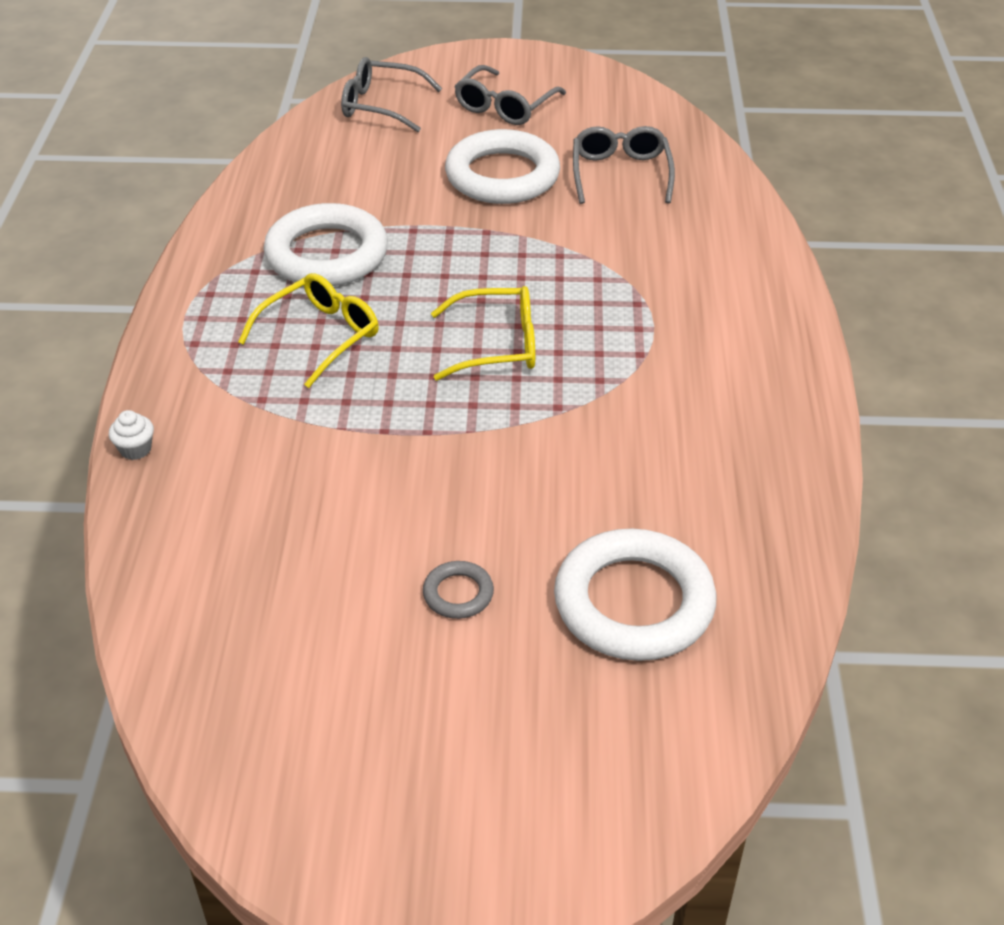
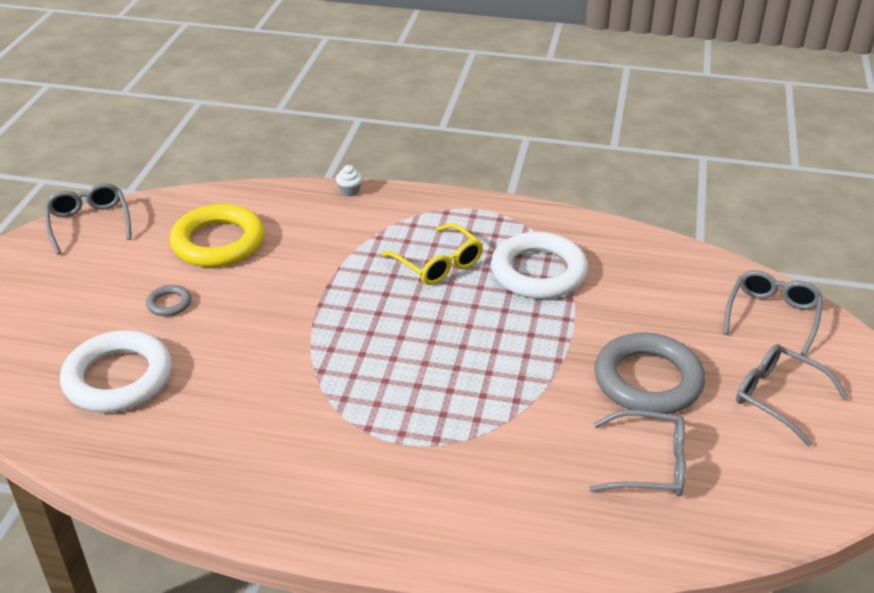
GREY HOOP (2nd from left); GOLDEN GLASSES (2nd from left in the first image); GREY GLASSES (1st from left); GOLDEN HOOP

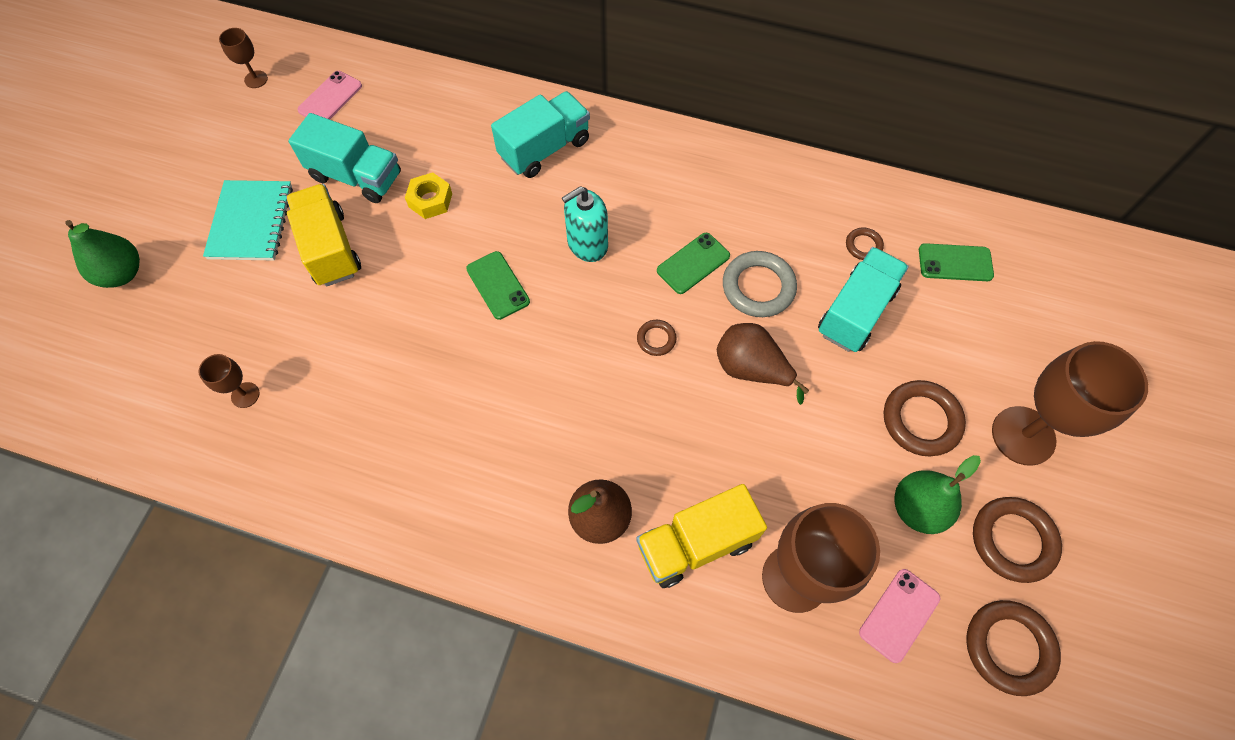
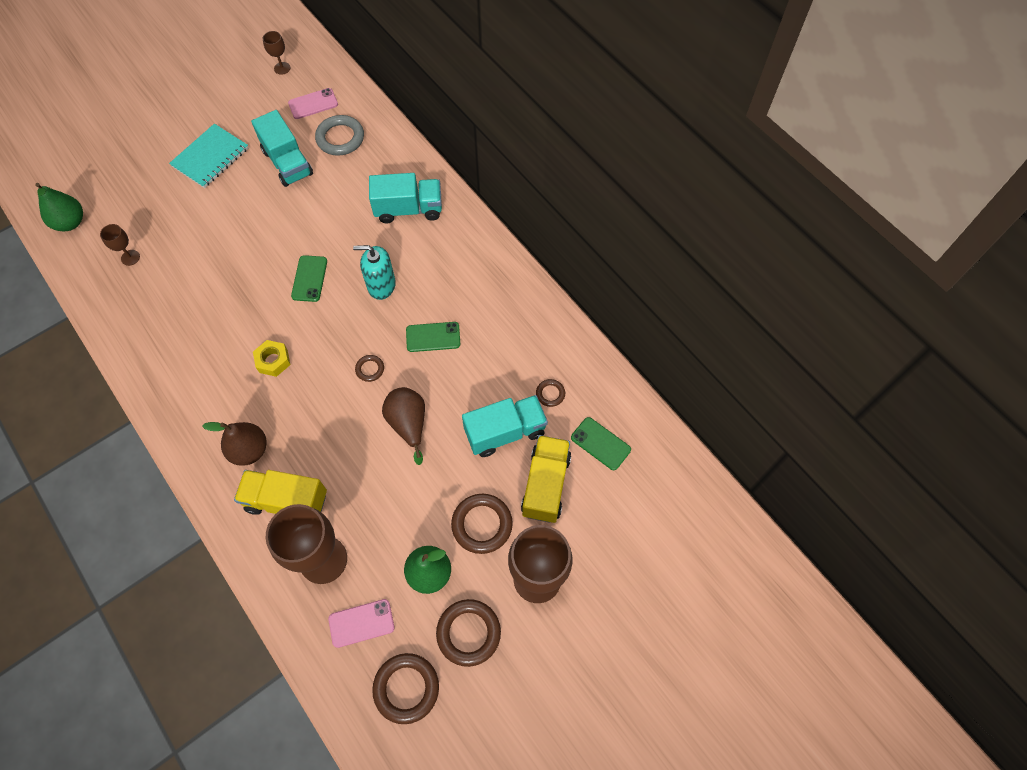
GOLDEN HEX NUT; GOLDEN TRUCK (2nd from left); LEAF-GREEN TOY PEAR (1st from left); GREY HOOP

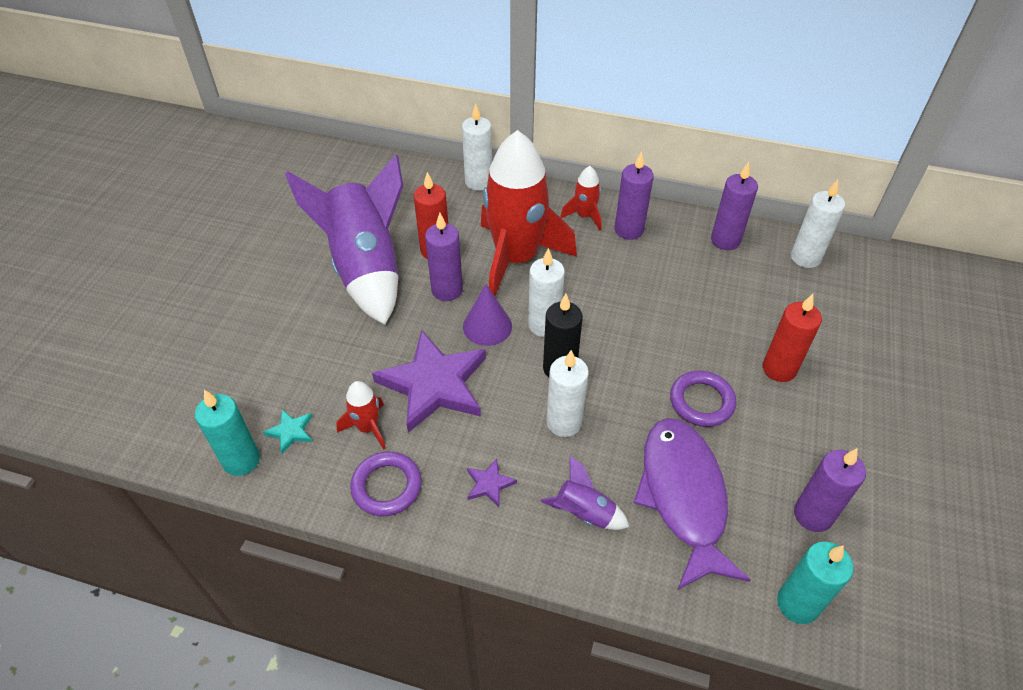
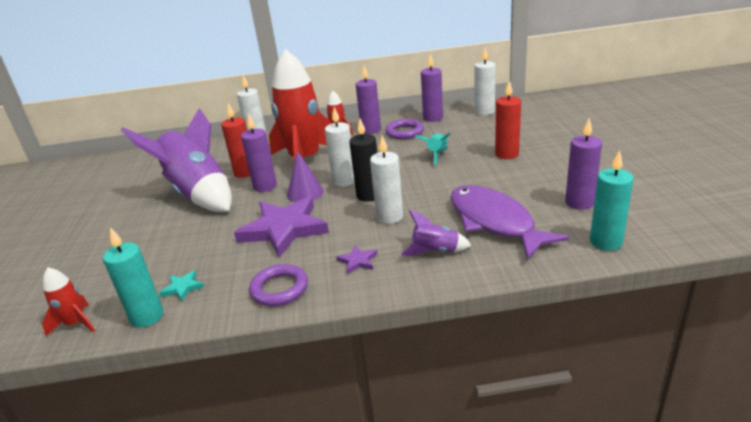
VIOLET HOOP (2nd from left); CRIMSON TOY ROCKET (1st from left); TURQUOISE TOY ROCKET

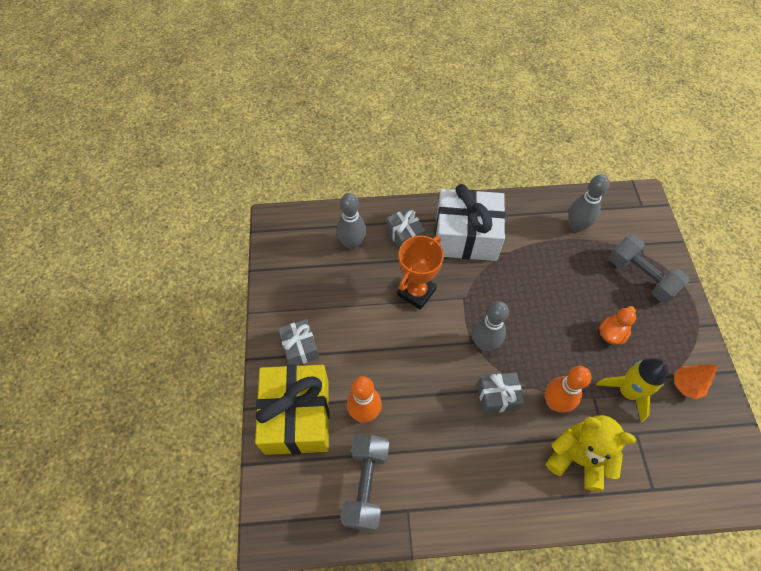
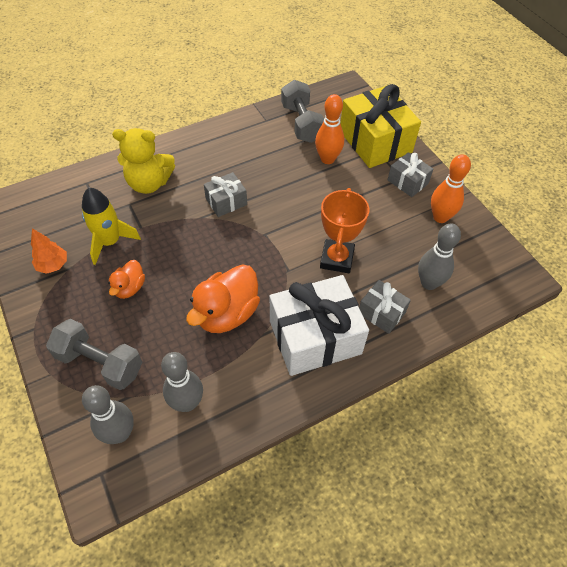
GREY BOWLING PIN (1st from left); ORANGE BOWLING PIN (2nd from left); ORANGE DUCK (2nd from left)

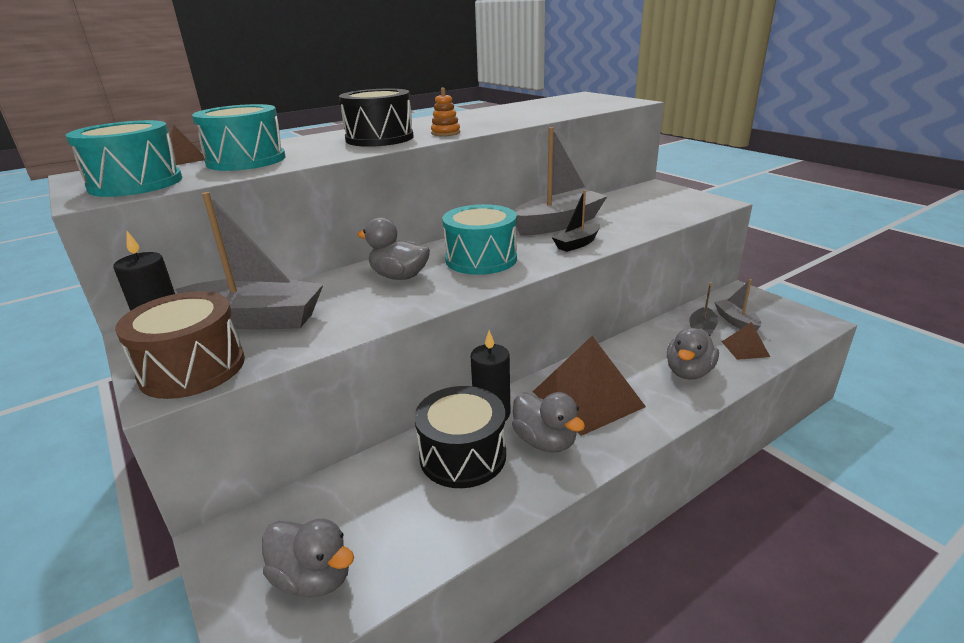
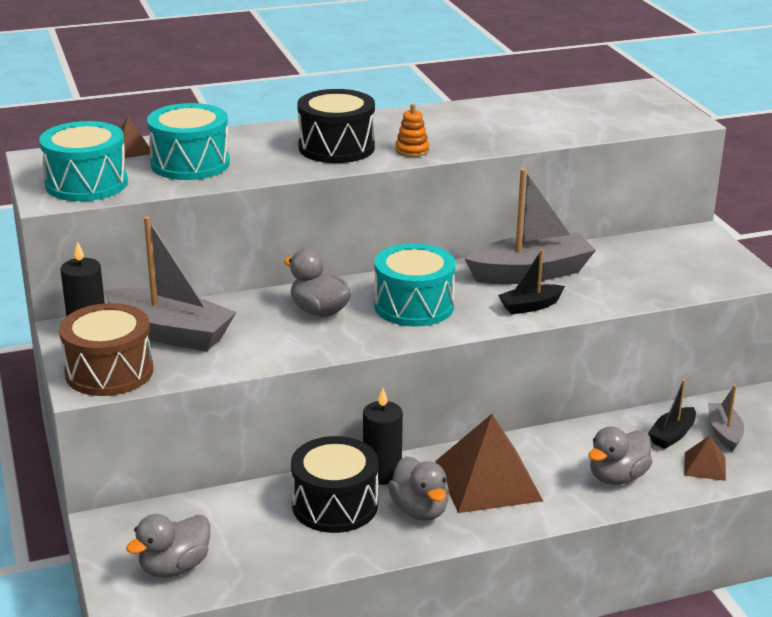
GREY DUCK (1st from left)

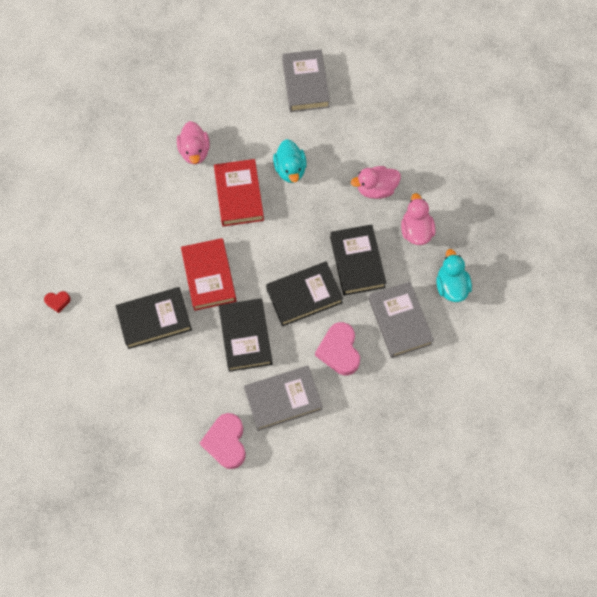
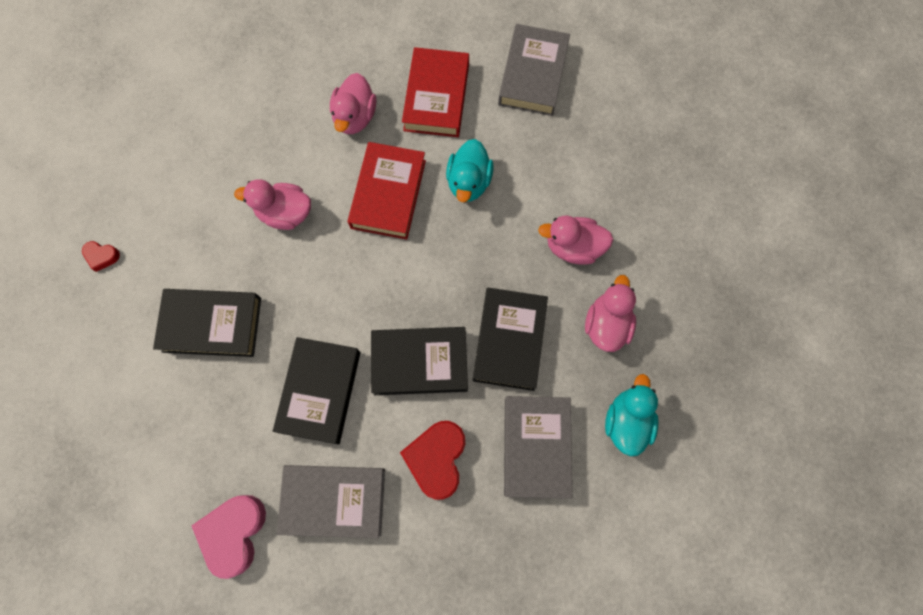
CRIMSON HARDCOVER (2nd from left); CRIMSON HEART (2nd from left); PINK DUCK (1st from left)

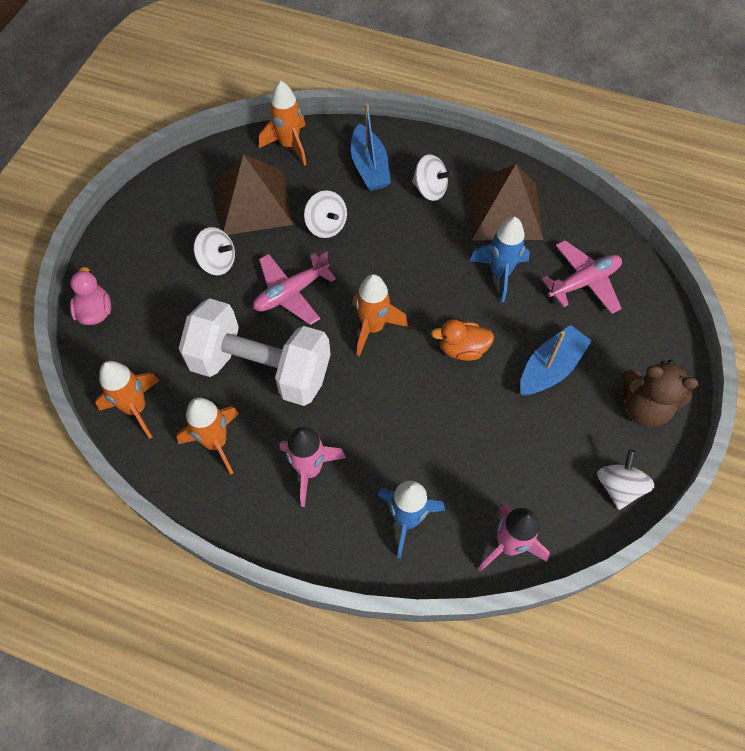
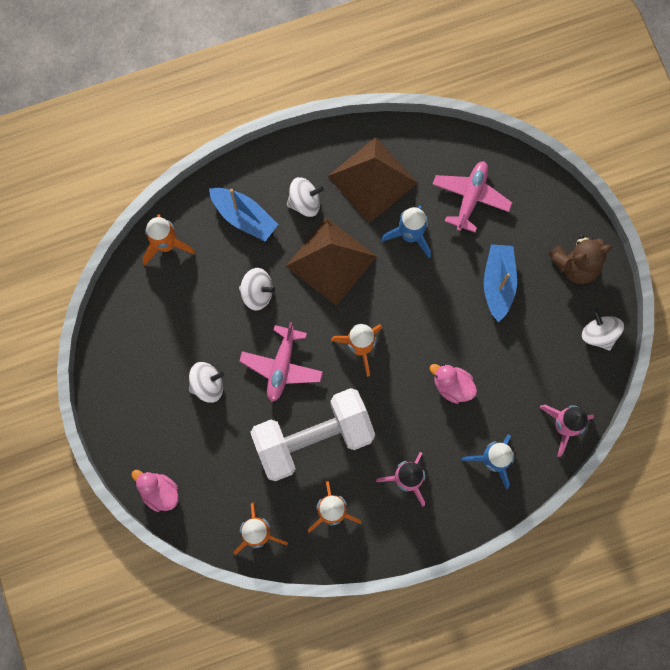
RUSSET SOLID PYRAMID (1st from left); ORANGE DUCK; PINK DUCK (2nd from left)

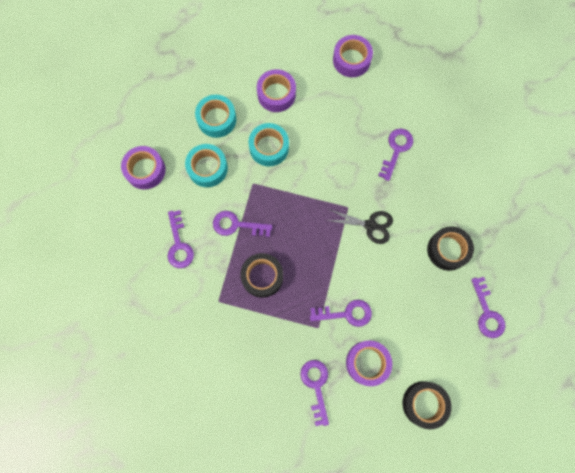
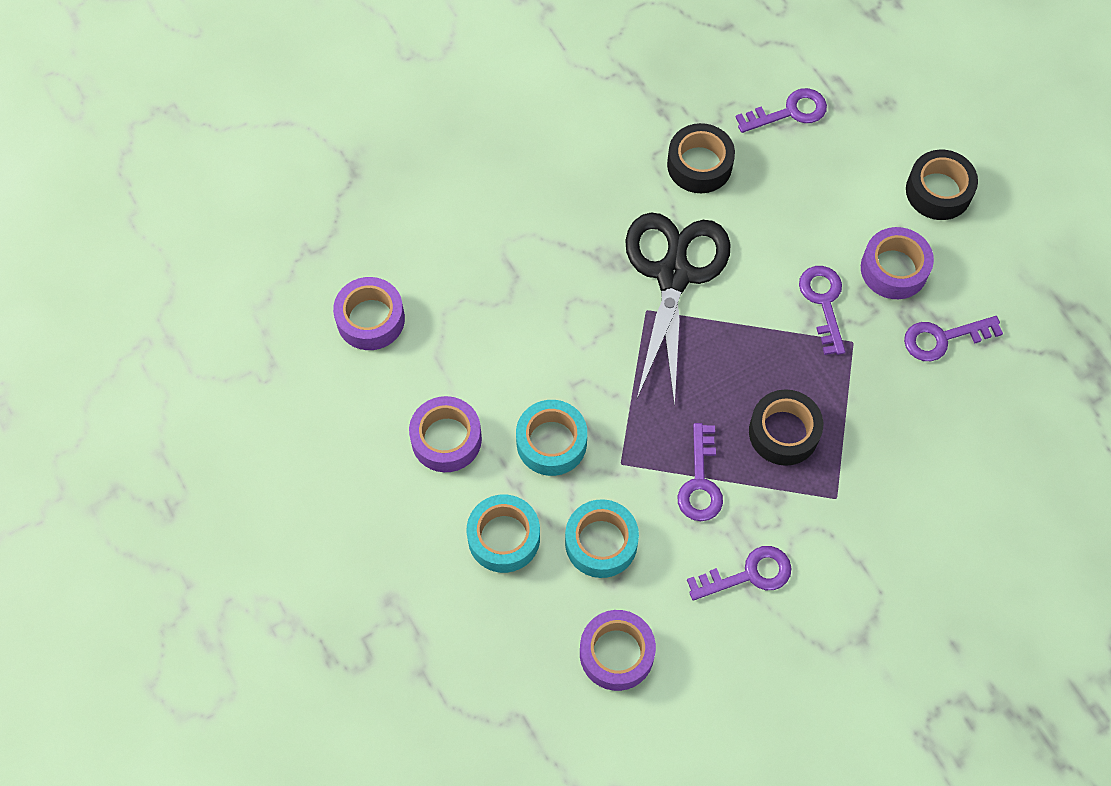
VIOLET KEY (5th from left in the first image); JET-BLACK SHEARS

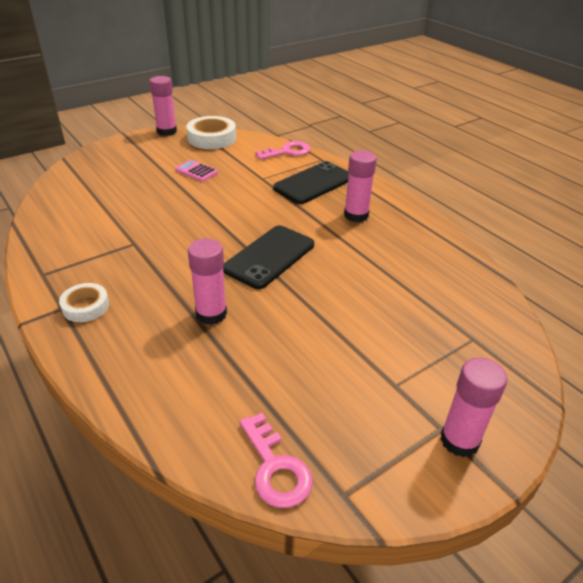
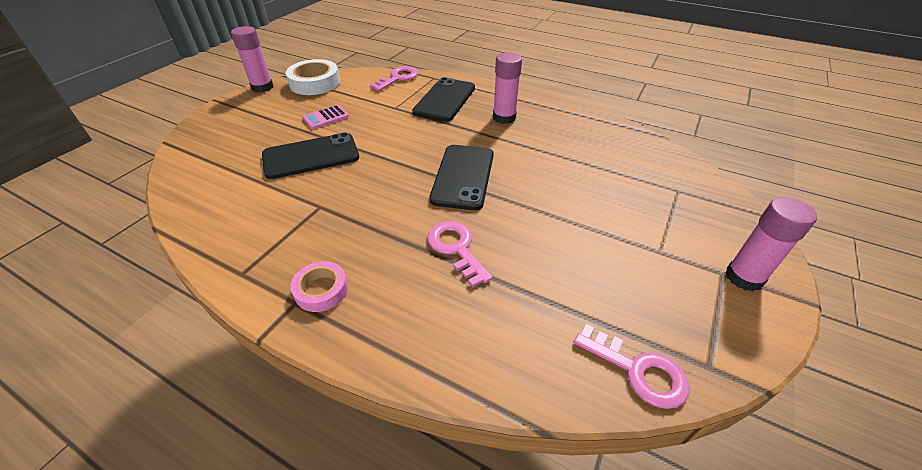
PINK ADDING MACHINE; PINK KEY (2nd from left); PINK ROLL OF TAPE; JET-BLACK PHONE (1st from left)

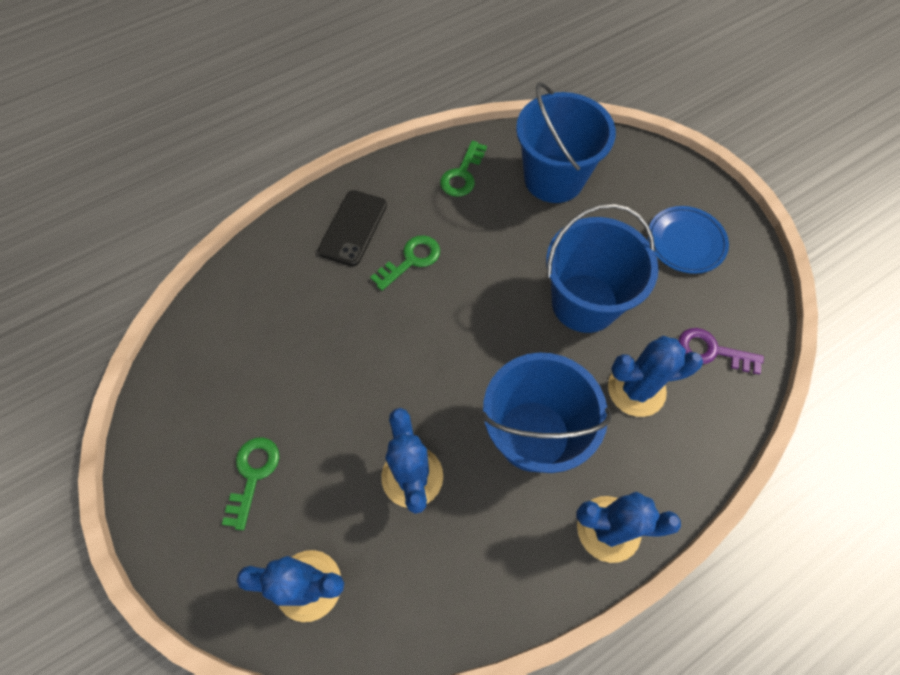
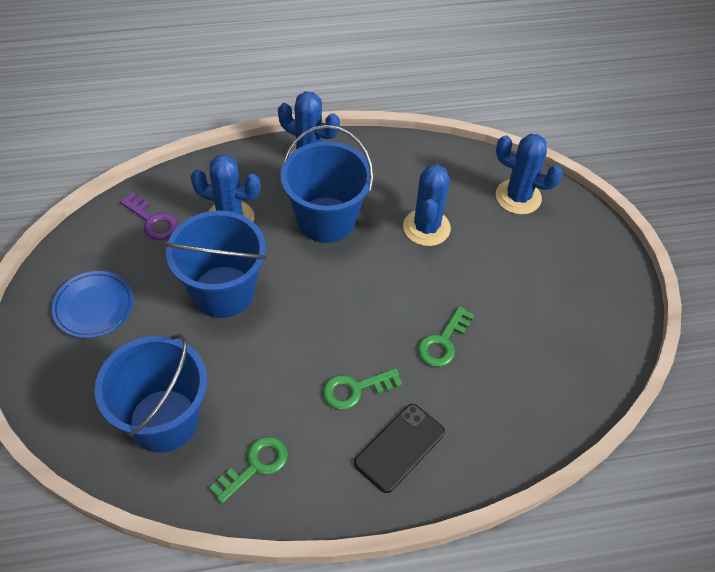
LEAF-GREEN KEY (3rd from left)

